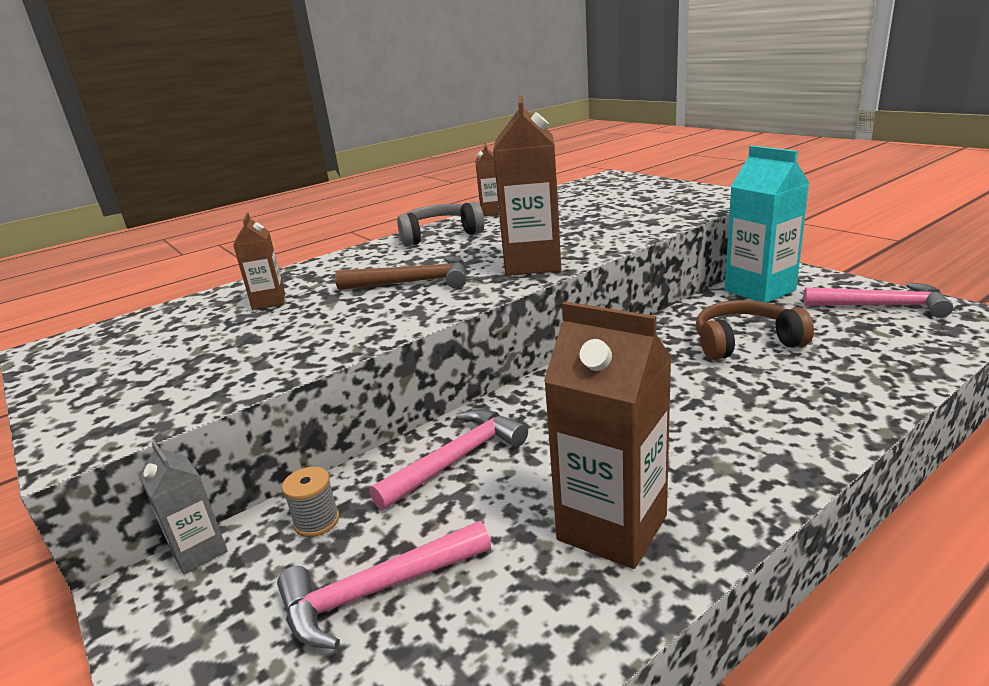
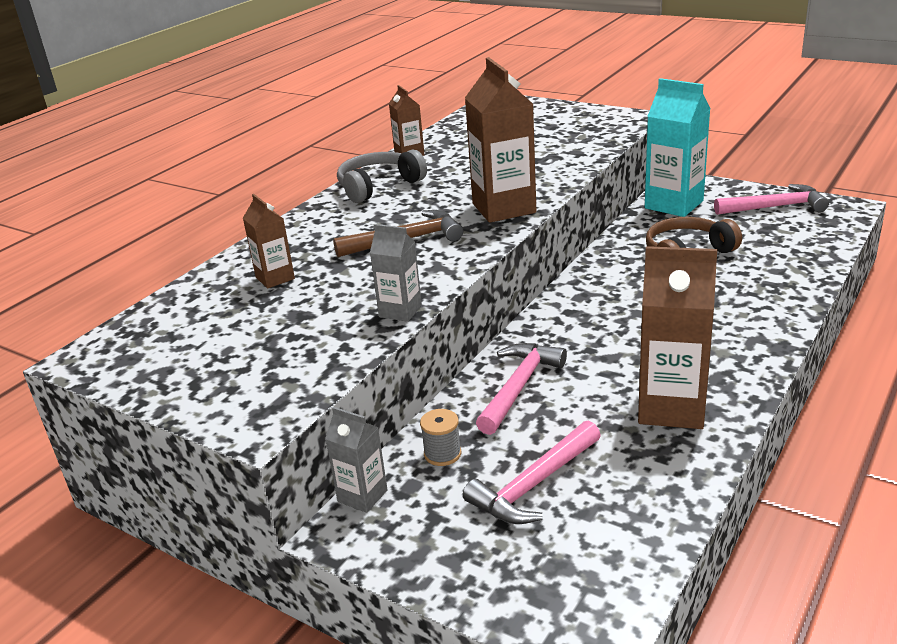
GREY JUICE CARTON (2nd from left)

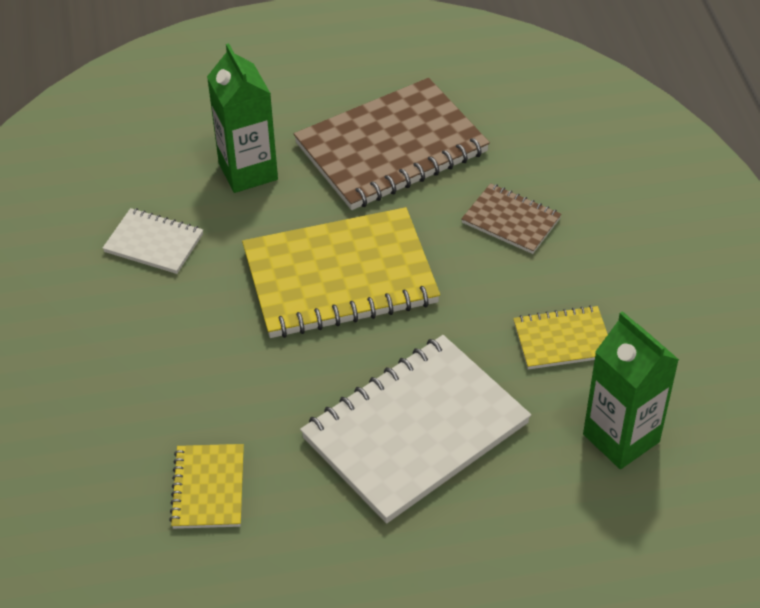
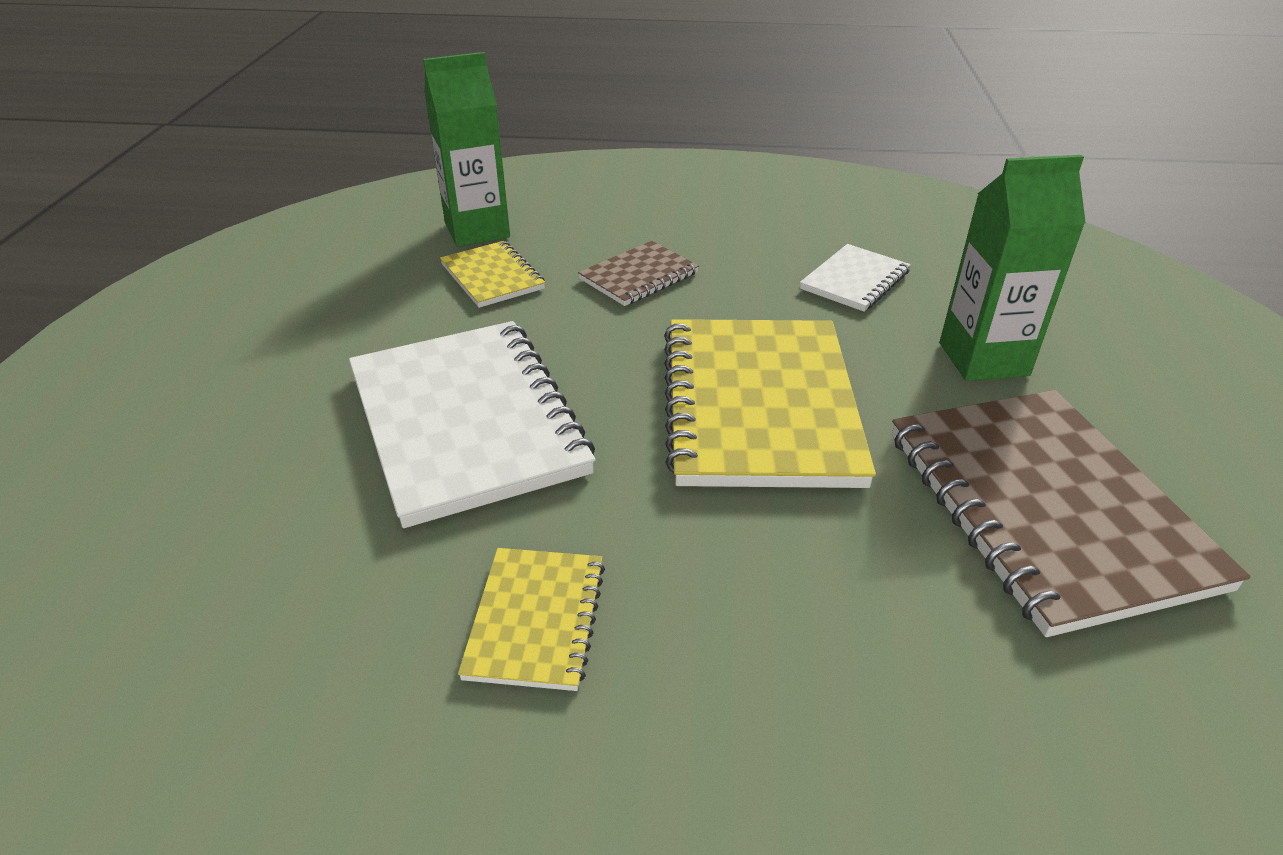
RUSSET NOTEBOOK (1st from left); LEAF-GREEN JUICE CARTON (1st from left); GOLDEN NOTEBOOK (1st from left)

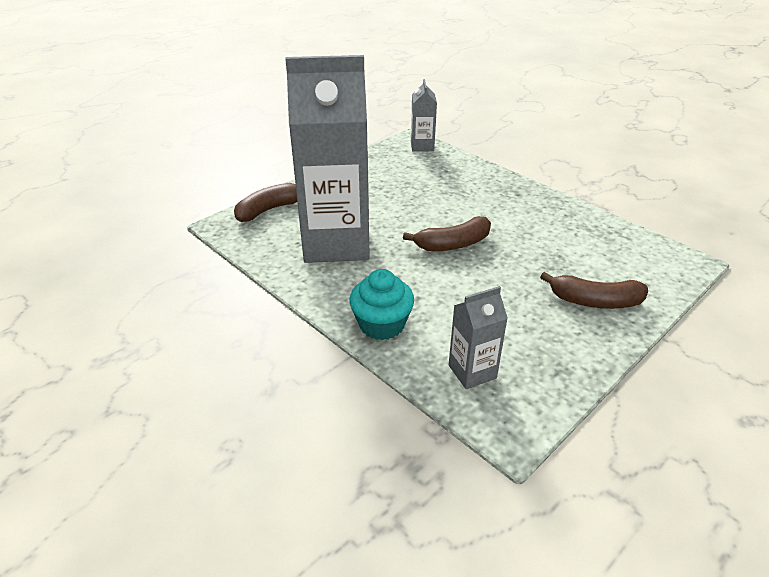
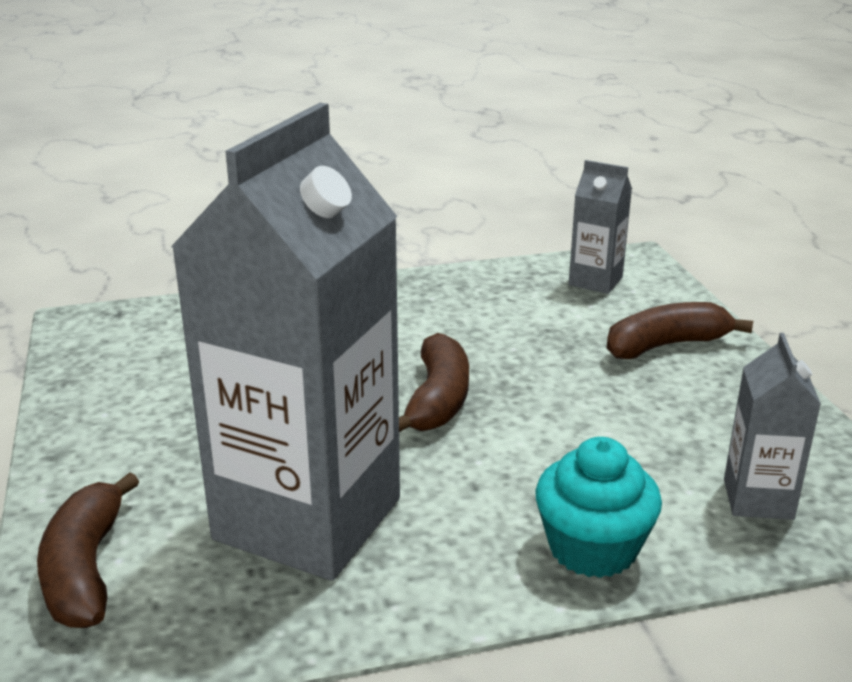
GREY JUICE CARTON (2nd from left); RUSSET BANANA (3rd from left)

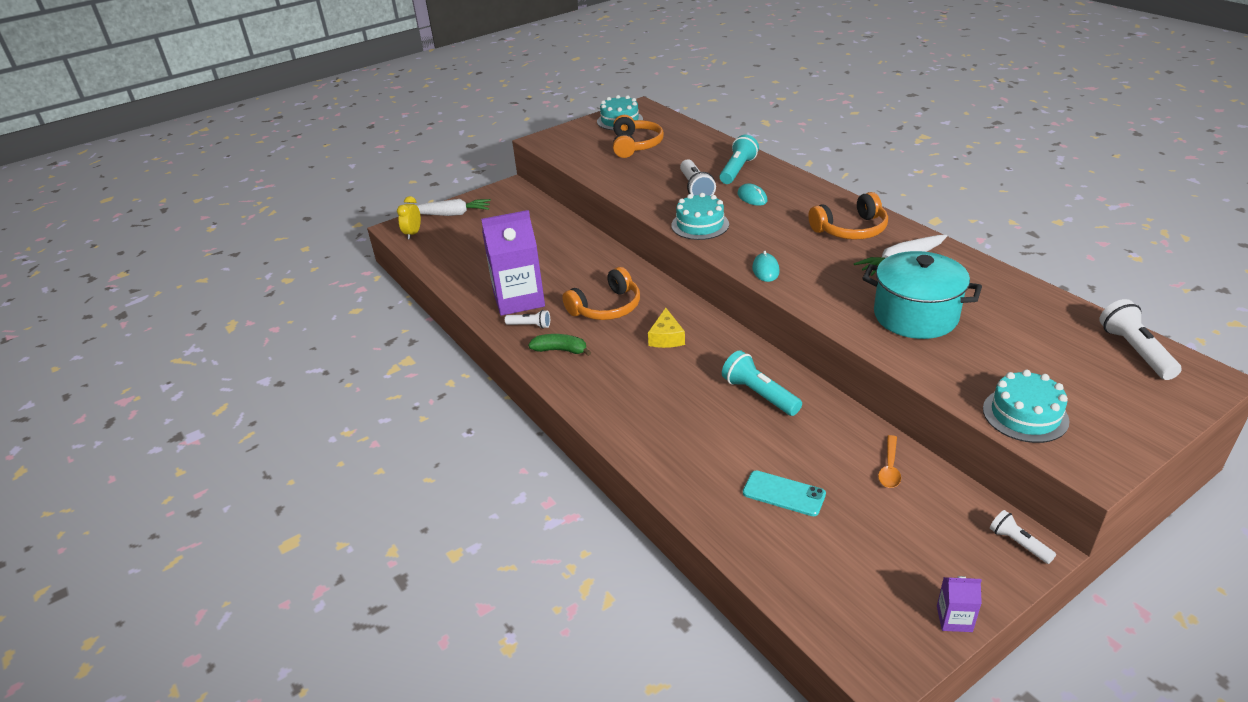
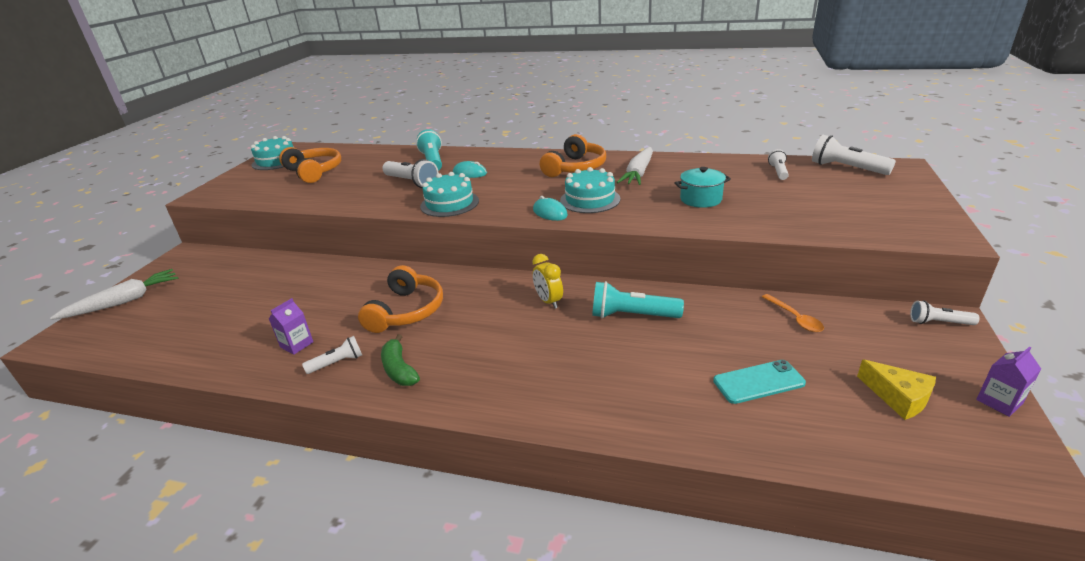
GOLDEN ALARM CLOCK; VIOLET JUICE CARTON (1st from left); TURQUOISE COOKING POT; GOLDEN CHEESE WEDGE; LEAF-GREEN BANANA; TURQUOISE GATEAU (3rd from left); WHITE POCKET TORCH (3rd from left)

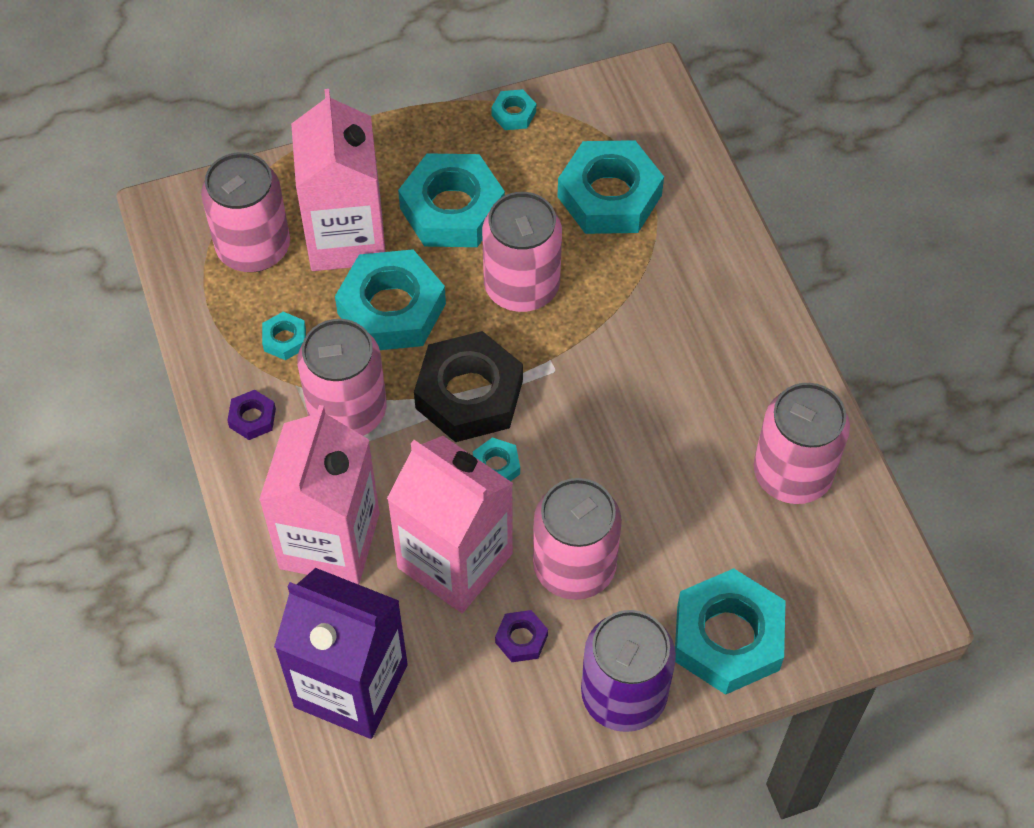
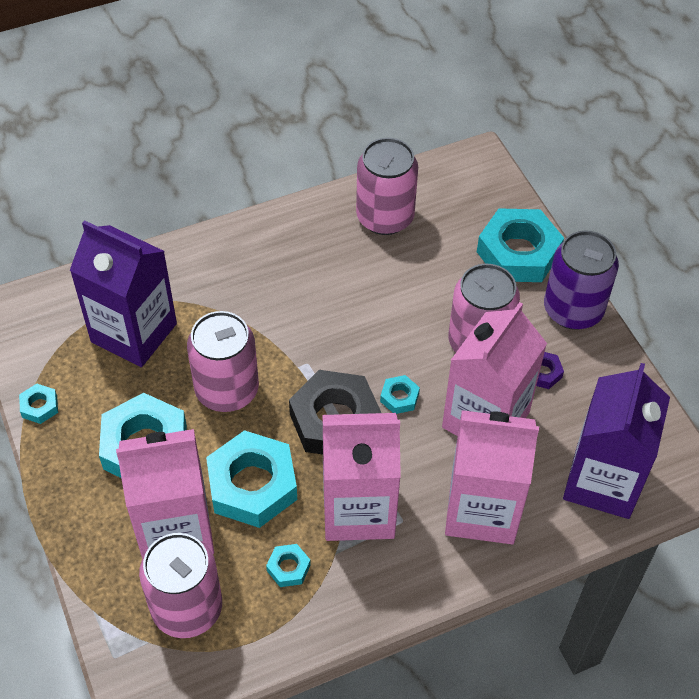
VIOLET JUICE CARTON (1st from left); PINK JUICE CARTON (2nd from left); VIOLET HEX NUT (1st from left in the first image)

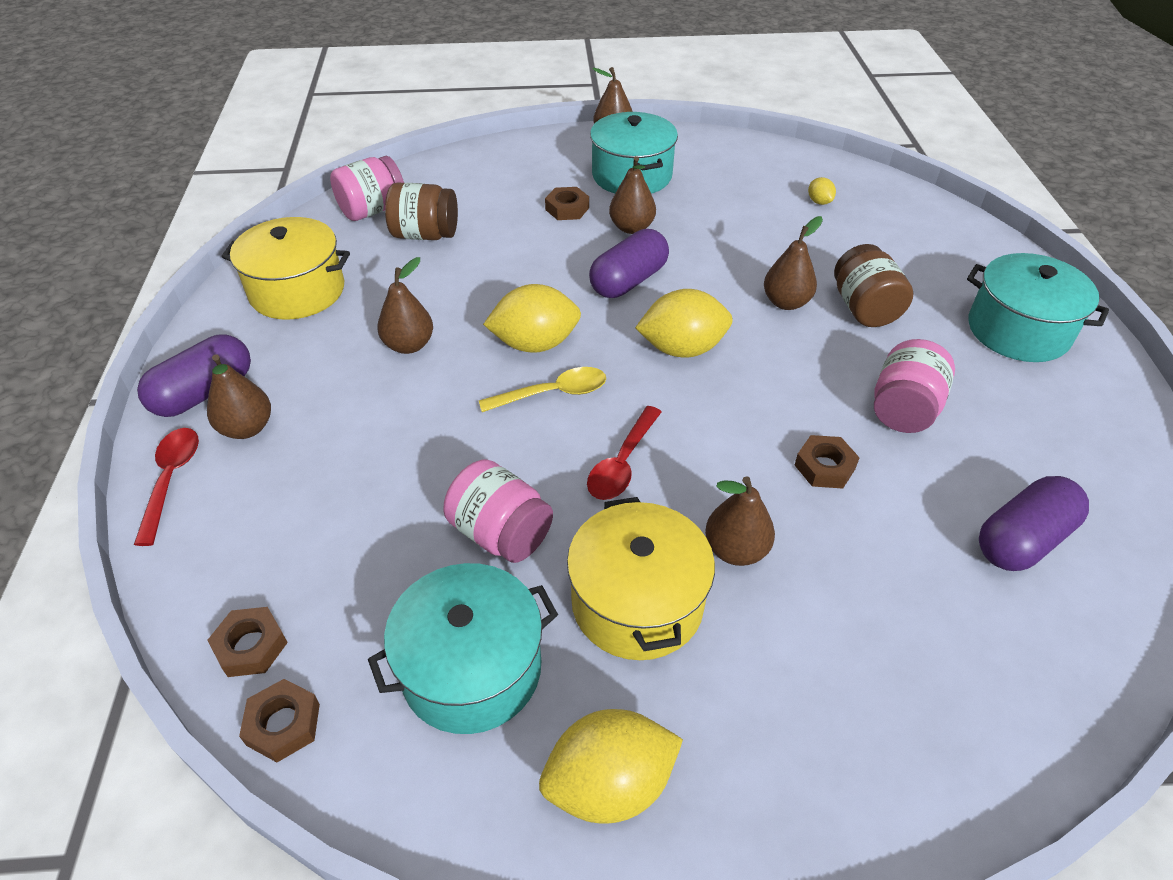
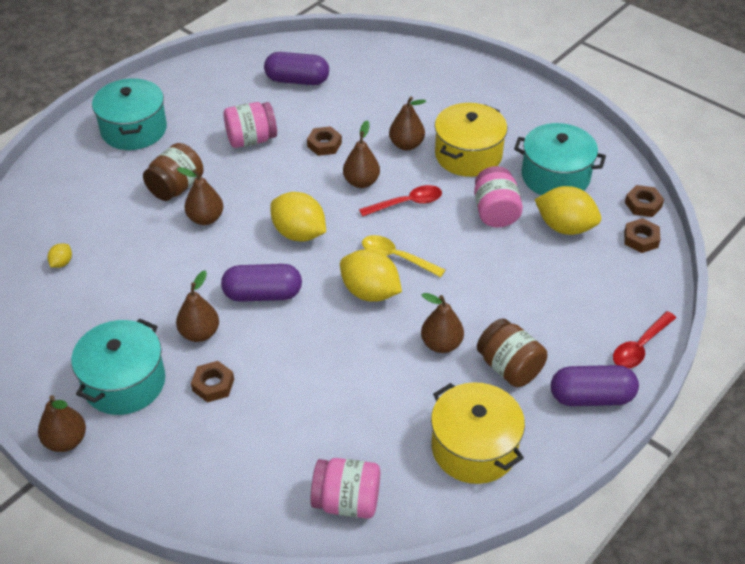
RUSSET JAM JAR (2nd from left); RUSSET TOY PEAR (4th from left); GOLDEN LEMON (4th from left)

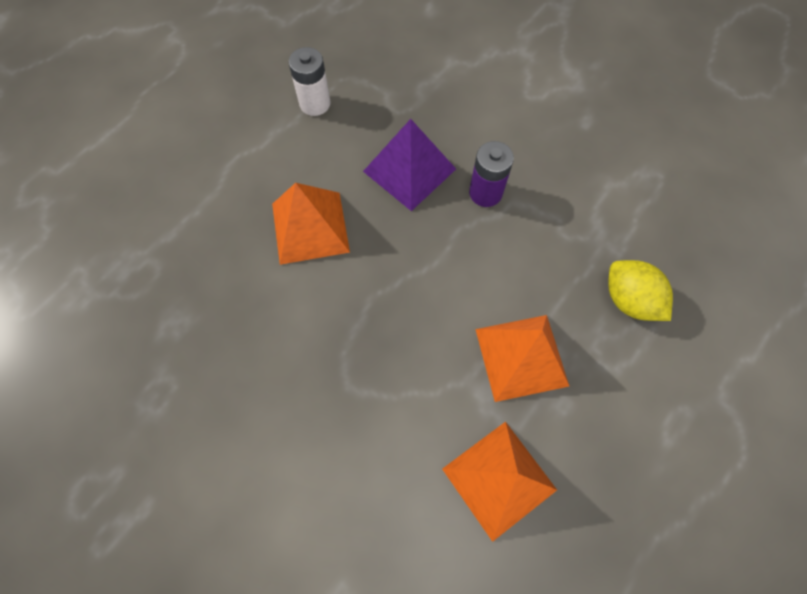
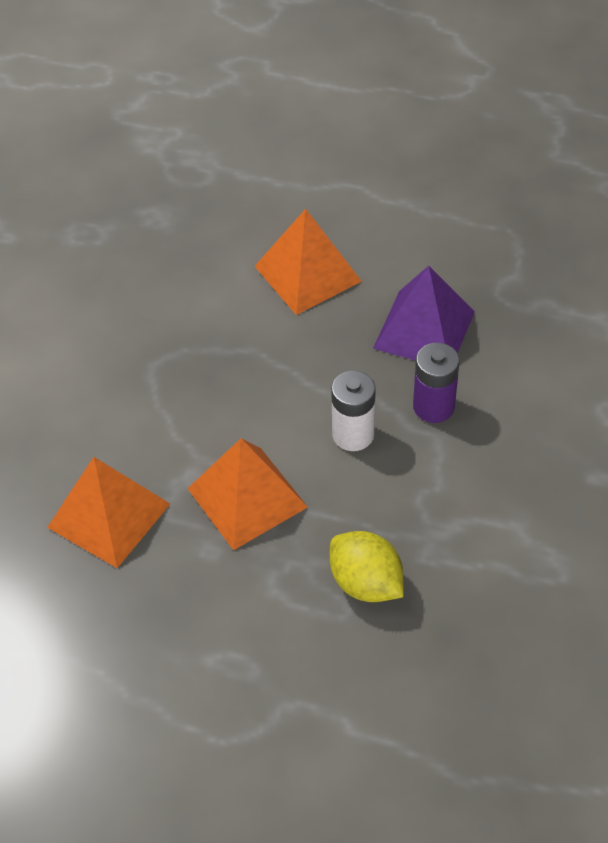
WHITE AA BATTERY; GOLDEN LEMON

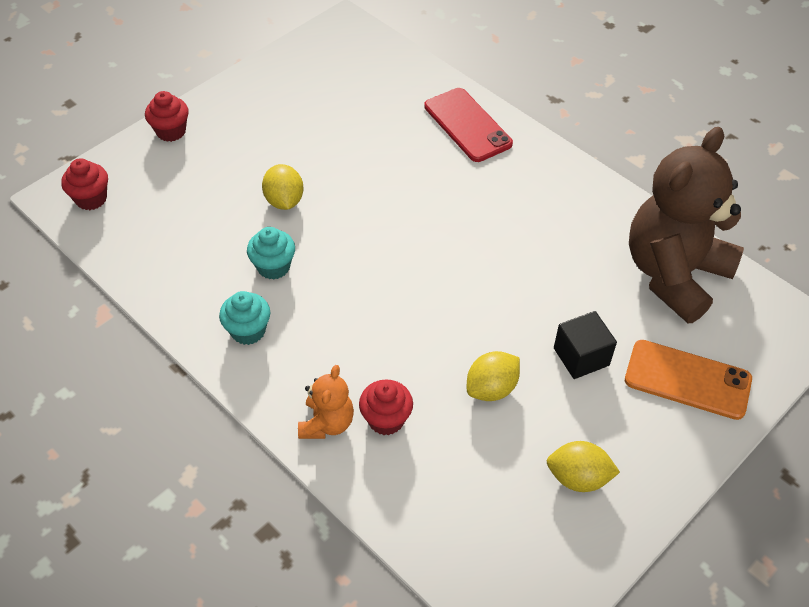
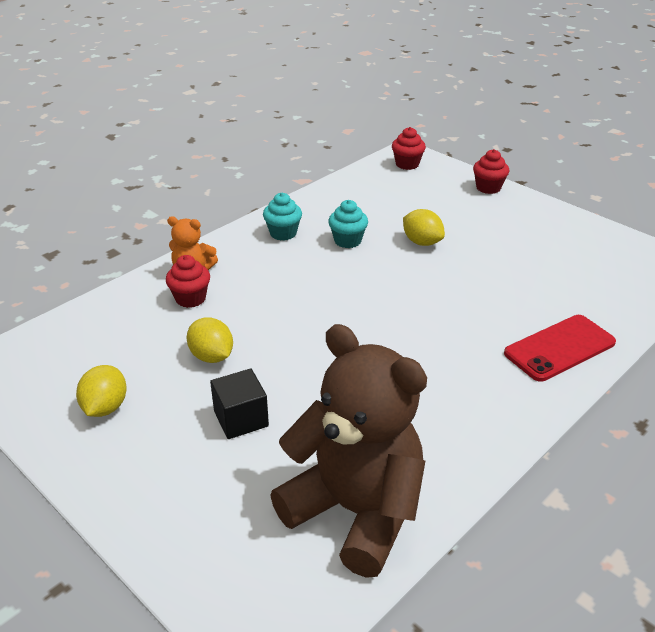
GOLDEN LEMON (3rd from left); ORANGE PHONE

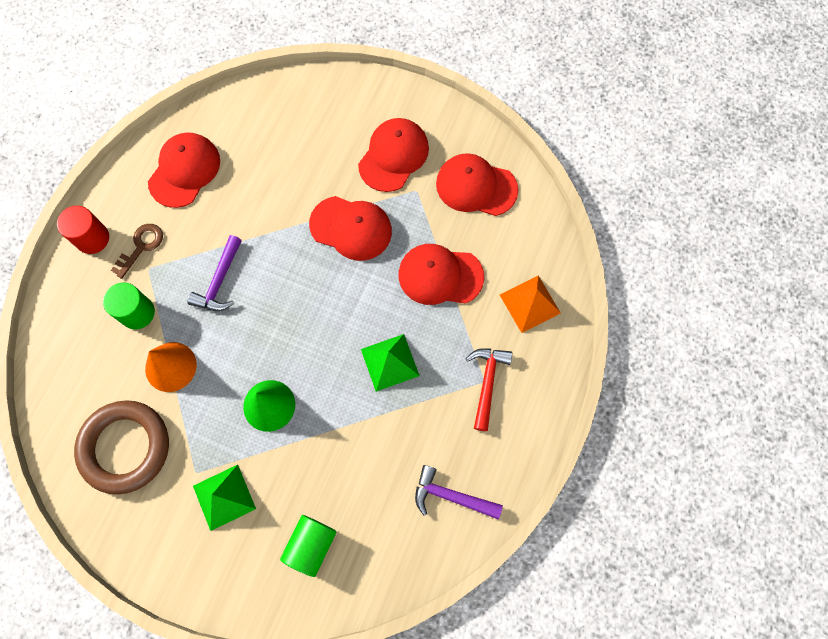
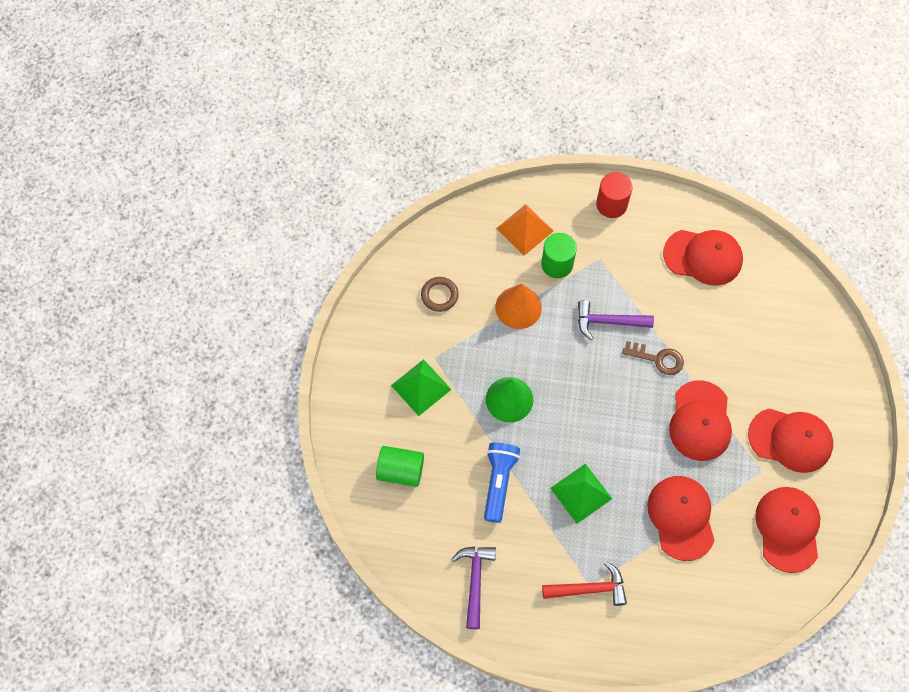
RUSSET KEY; ORANGE SOLID PYRAMID; RUSSET HOOP; BLUE POCKET TORCH

